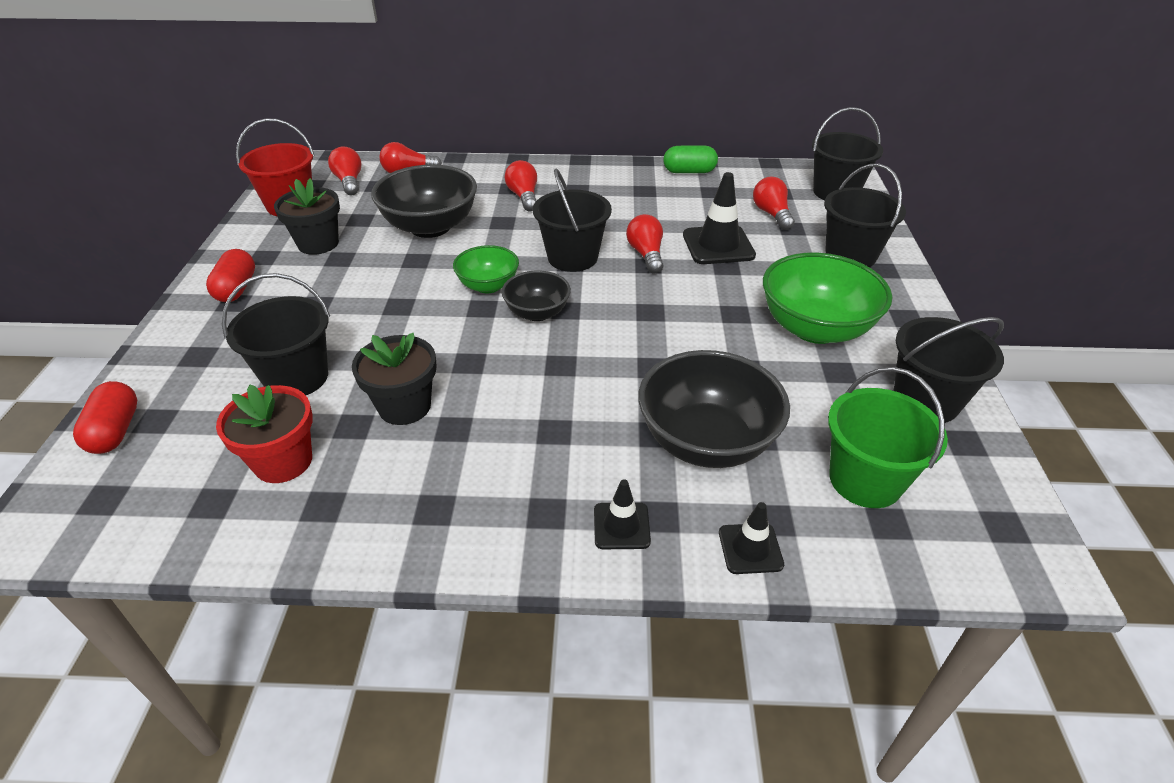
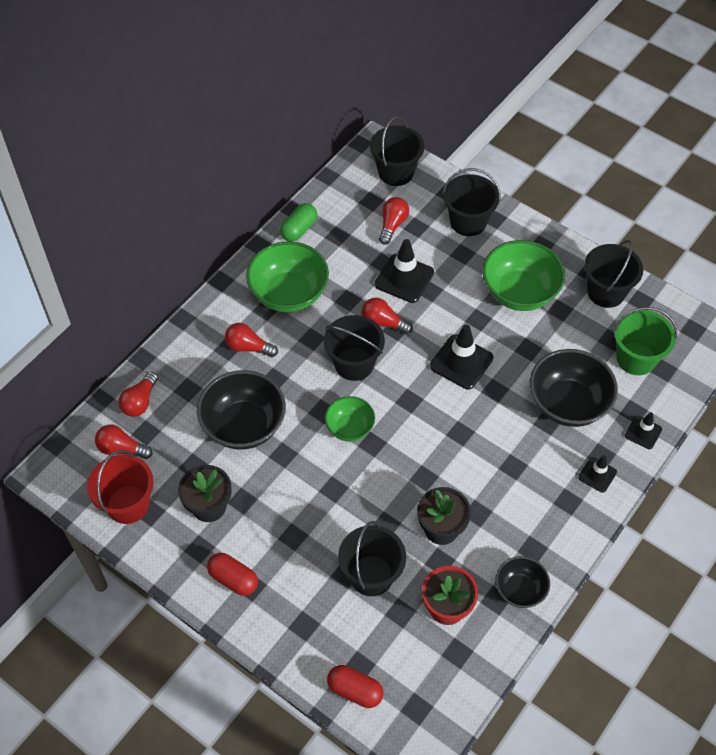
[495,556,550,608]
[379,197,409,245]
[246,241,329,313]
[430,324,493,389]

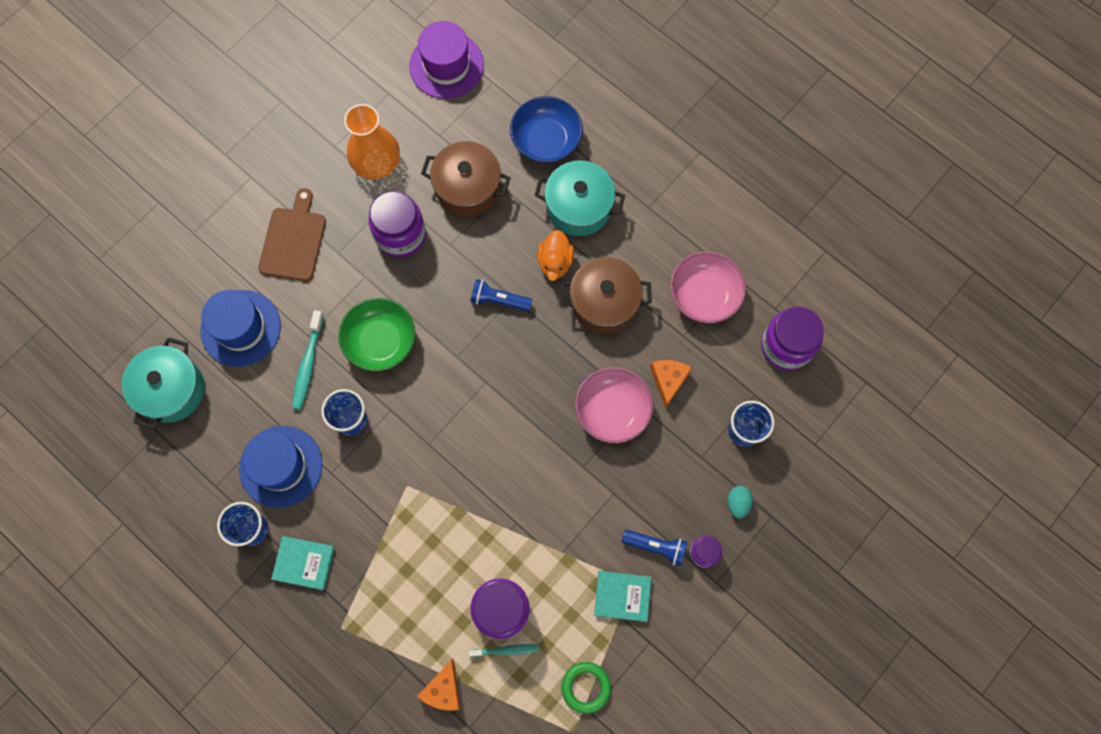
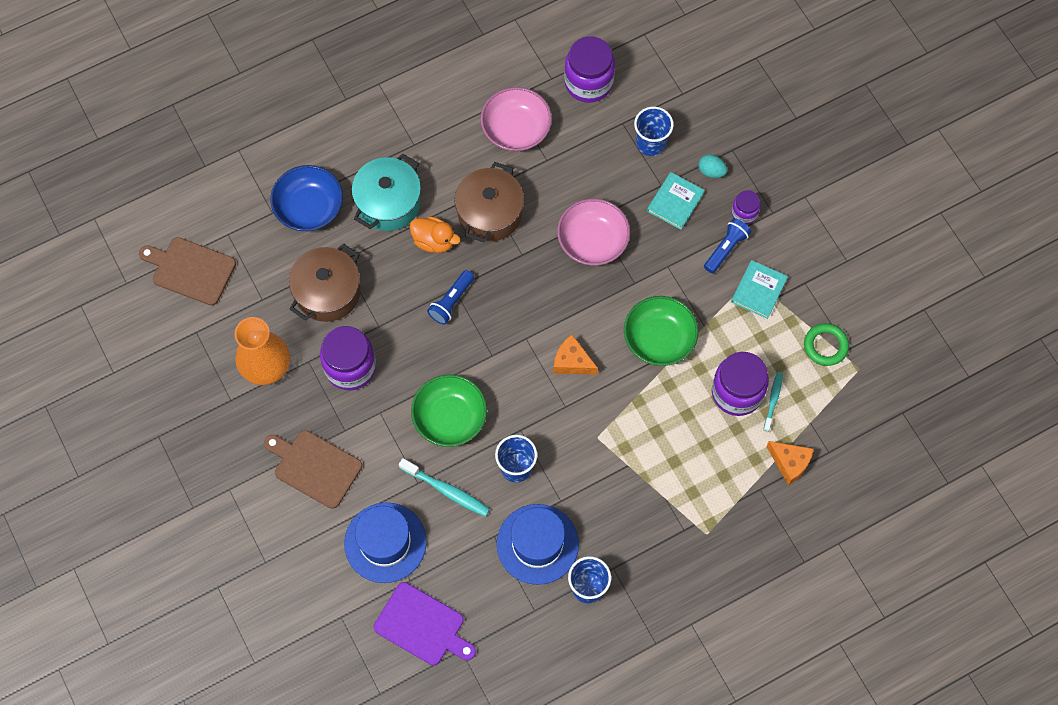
[374,582,476,665]
[647,172,705,230]
[139,237,236,306]
[553,335,598,375]
[624,296,699,366]

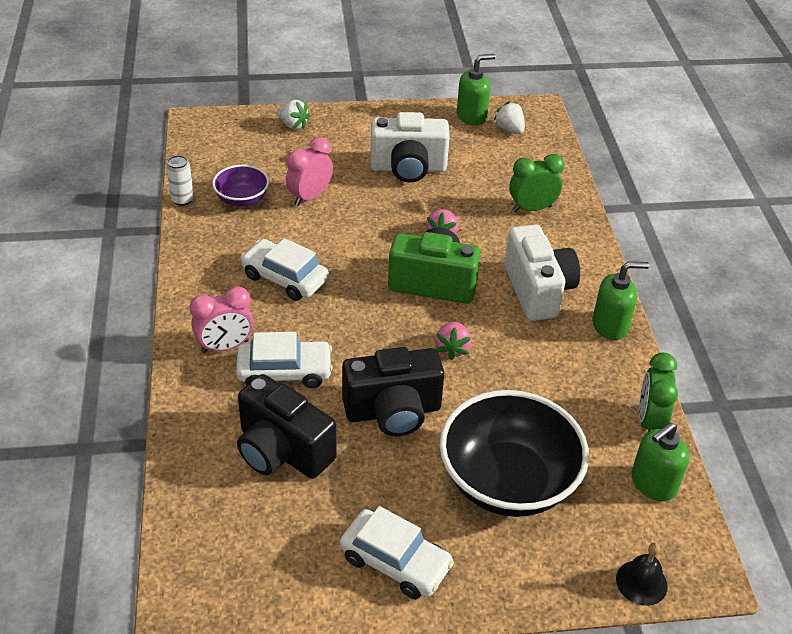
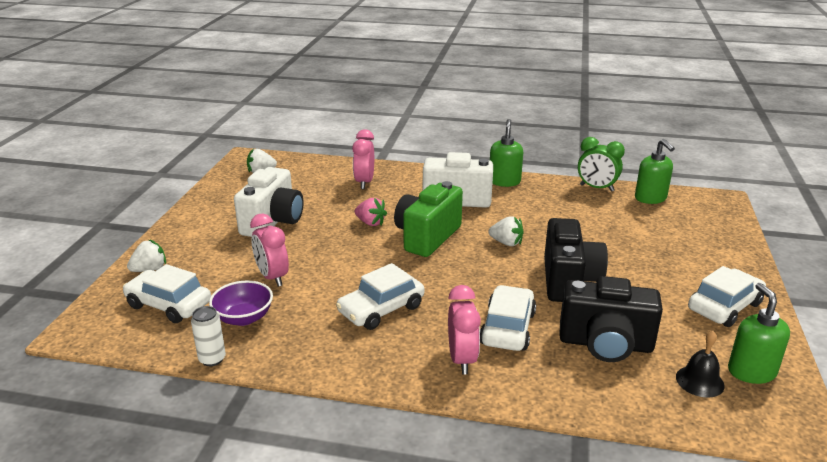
[559,276,663,362]
[488,217,524,246]
[440,390,589,517] (first image)
[728,283,790,384]
[352,129,374,189]
[676,331,725,398]
[123,264,211,323]

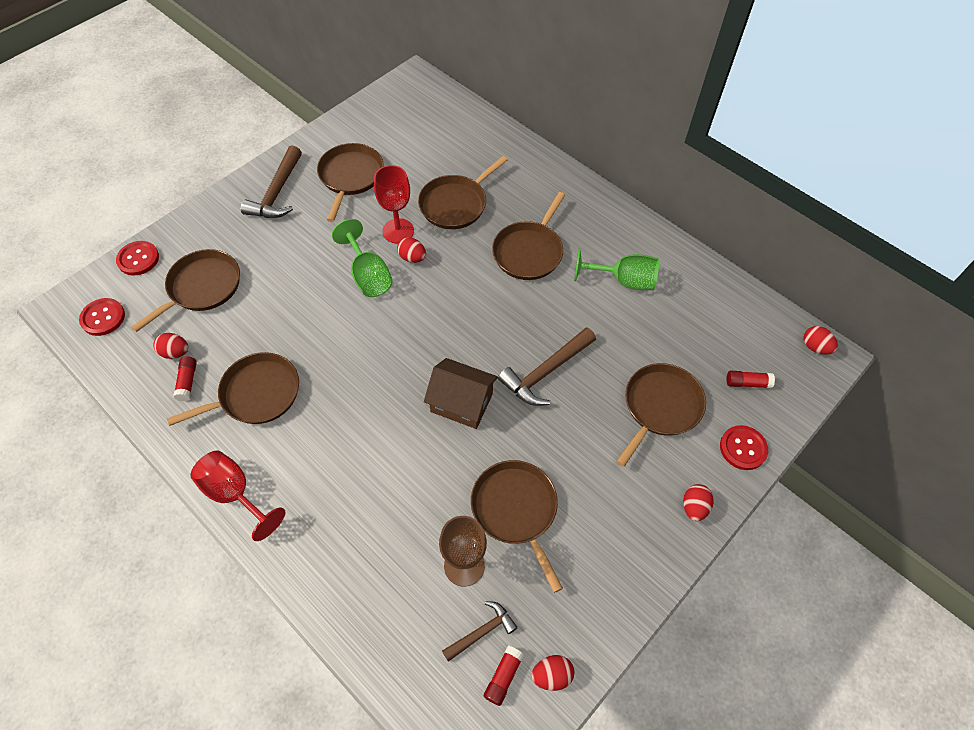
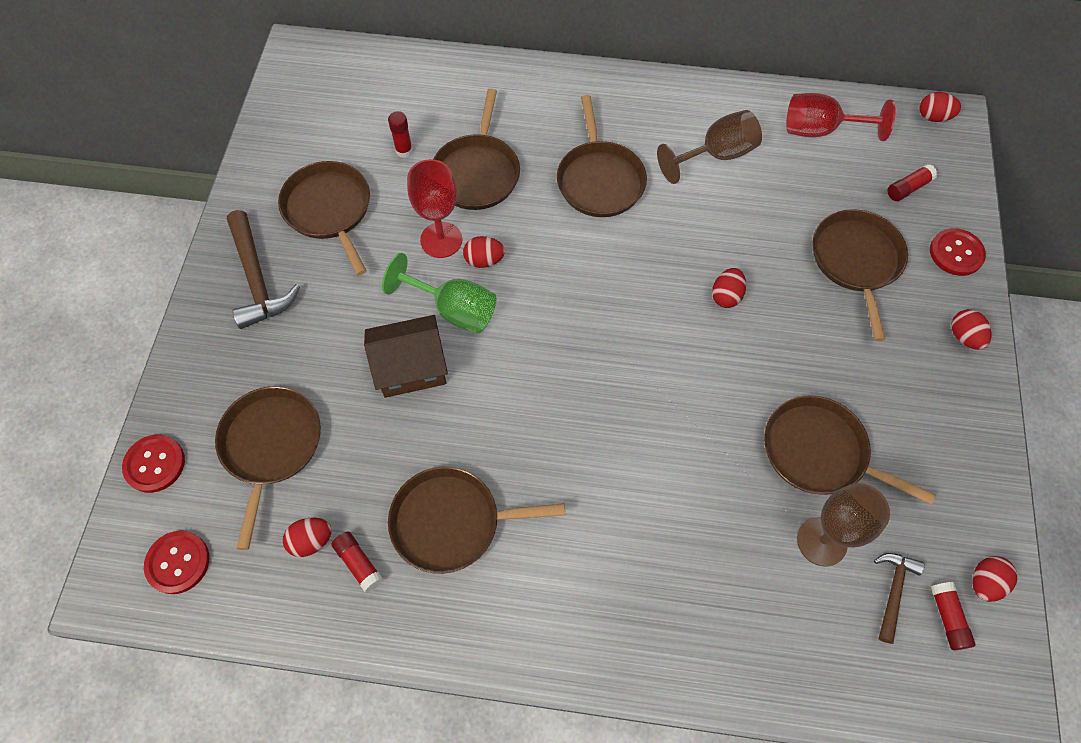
[388,467,565,574]
[787,93,896,141]
[364,315,448,398]
[712,268,746,308]
[657,110,762,184]
[388,111,413,158]

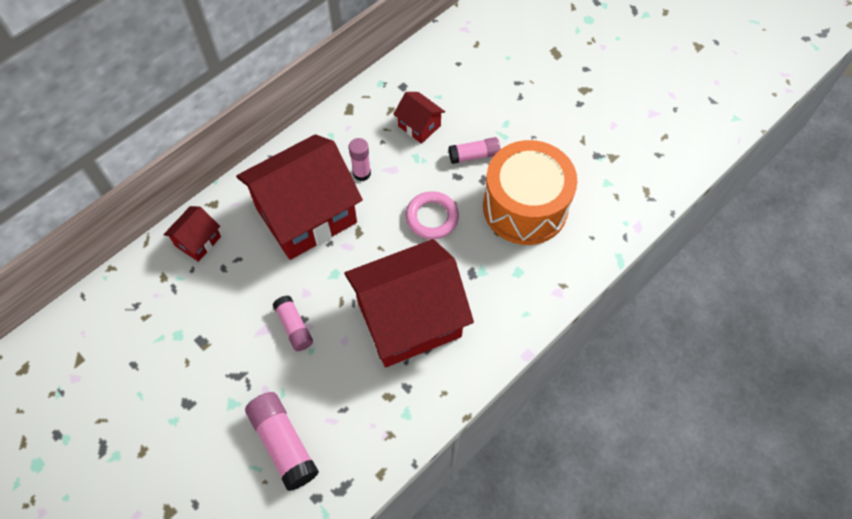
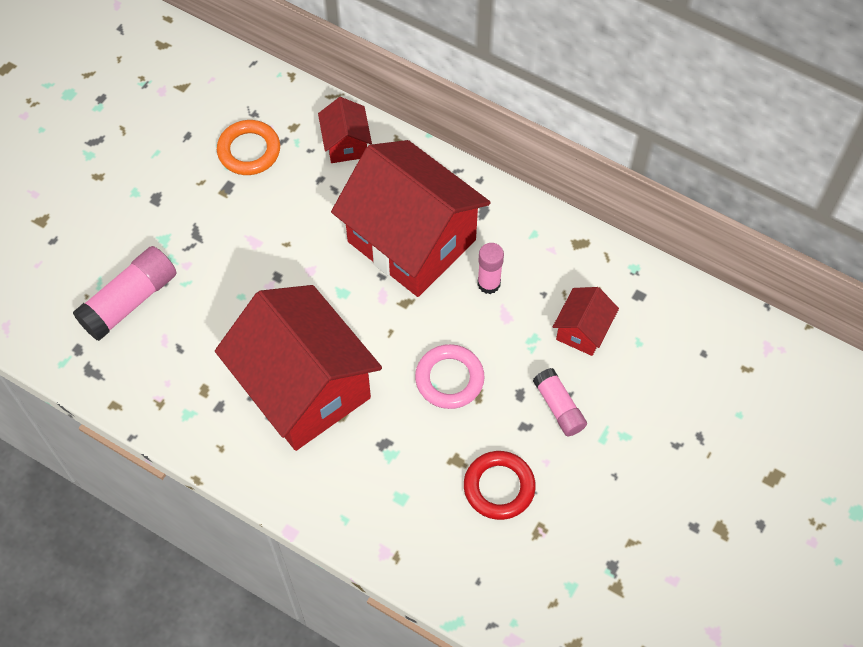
[318,97,372,163]
[273,295,313,351] (first image)
[464,451,536,520]
[217,120,280,175]

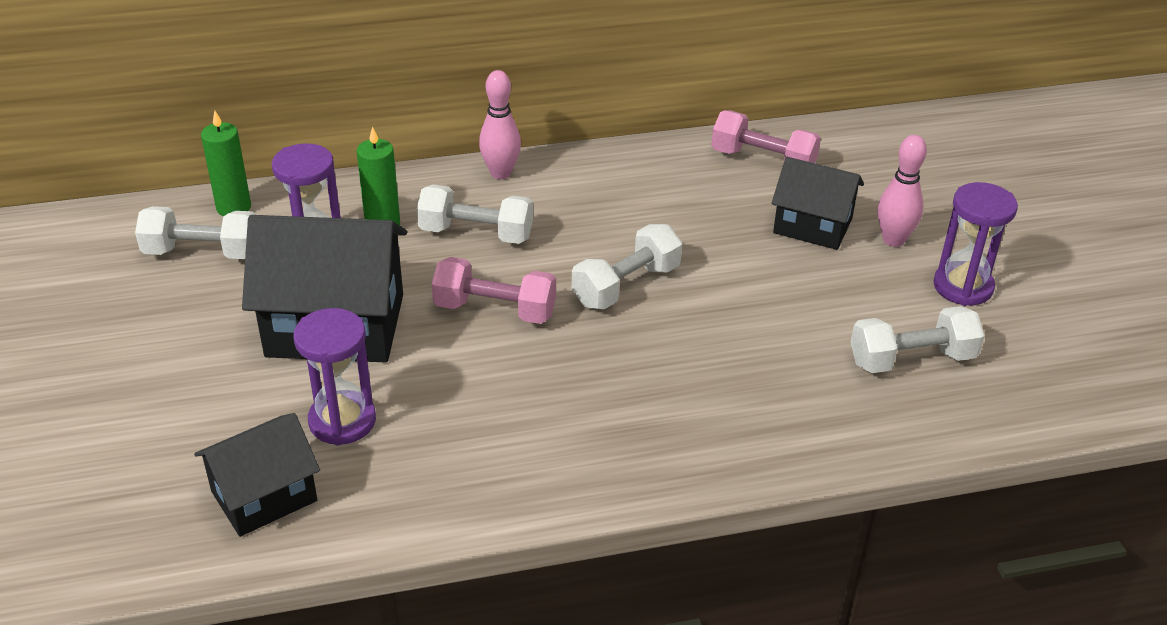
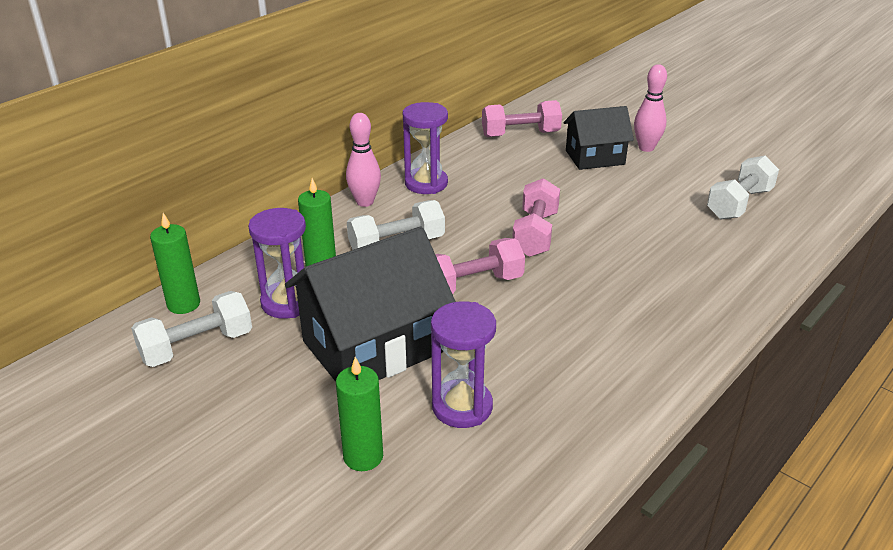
[194,413,320,537] (first image)
[512,178,560,257]
[403,102,448,194]
[336,357,383,471]

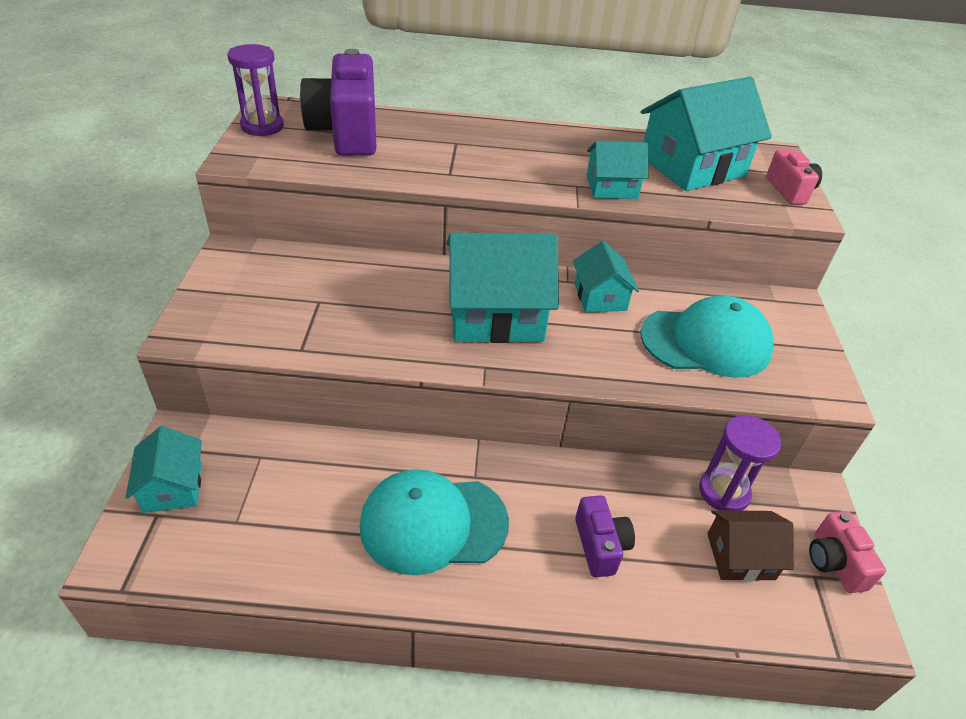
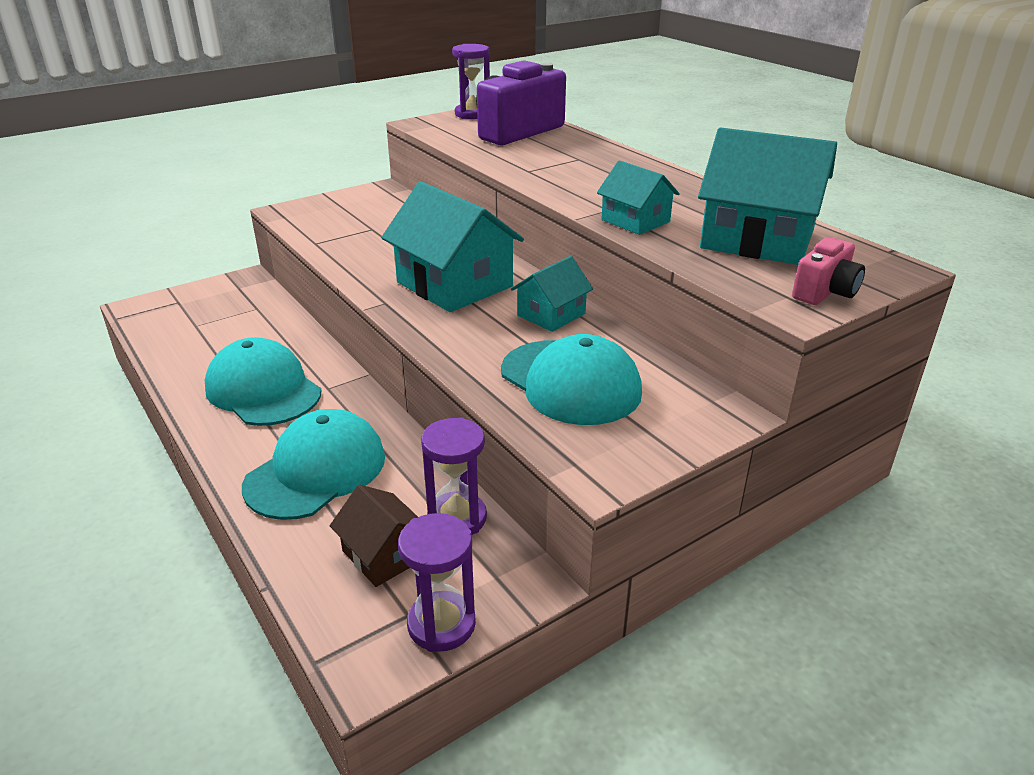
[125,426,202,513] (first image)
[242,409,385,520]
[398,513,476,652]

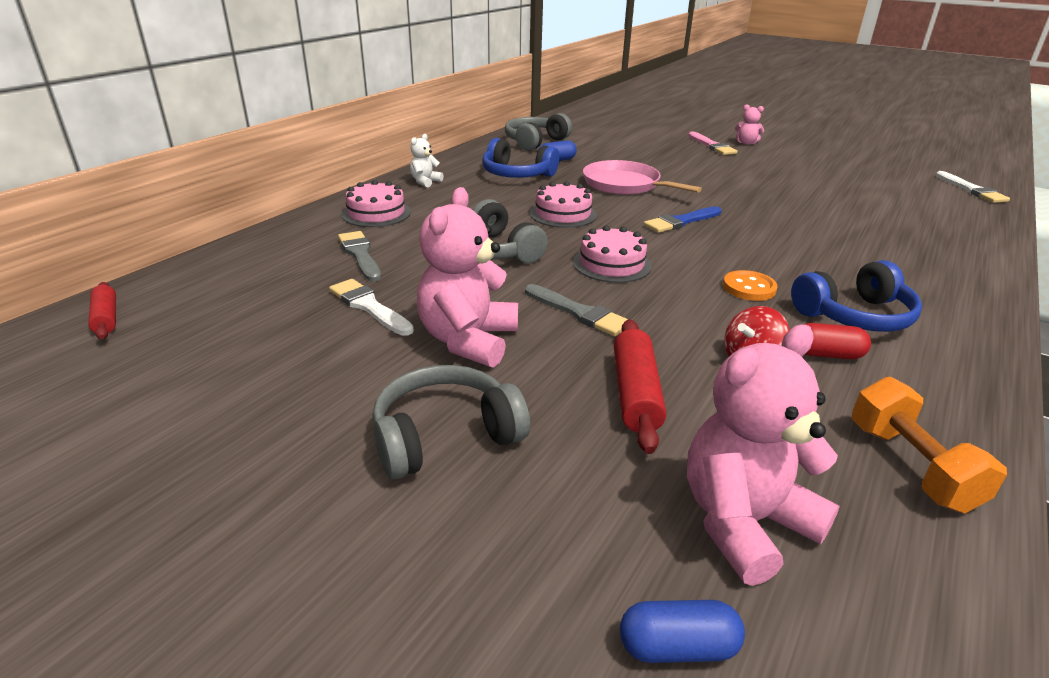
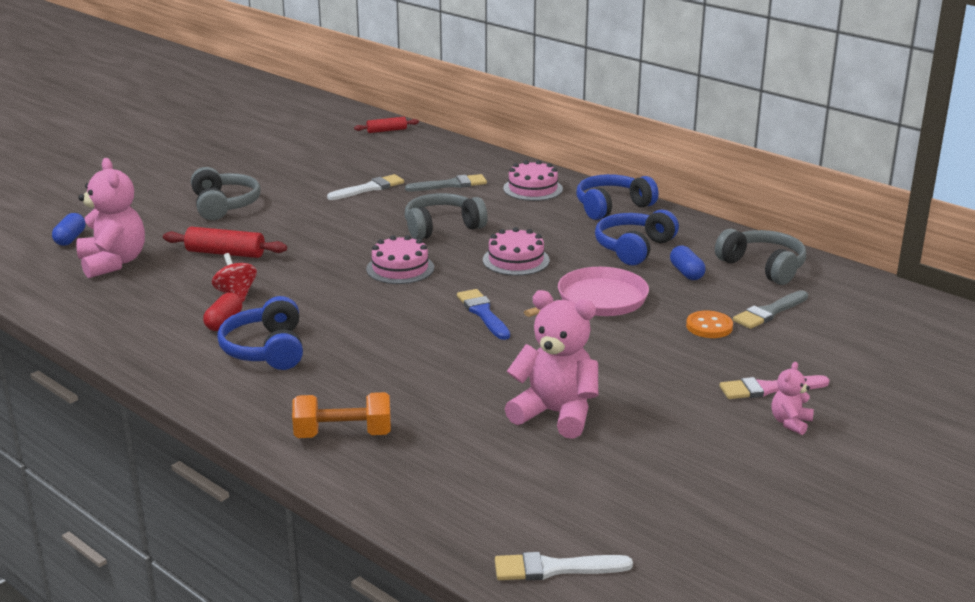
[576,174,659,220]
[505,290,598,439]
[733,290,808,329]
[686,311,733,338]
[292,392,391,438]

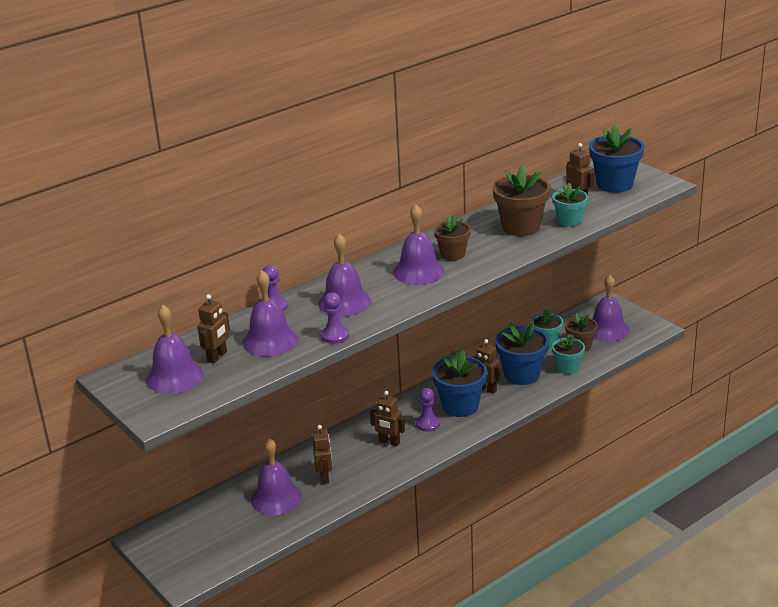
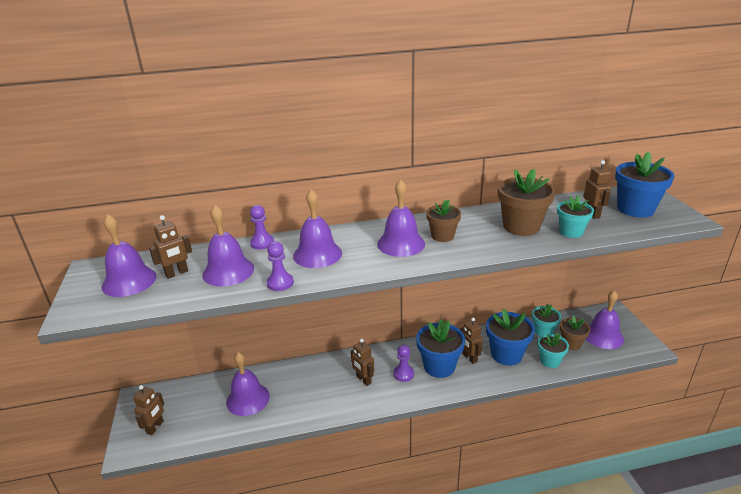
[133,385,164,435]

